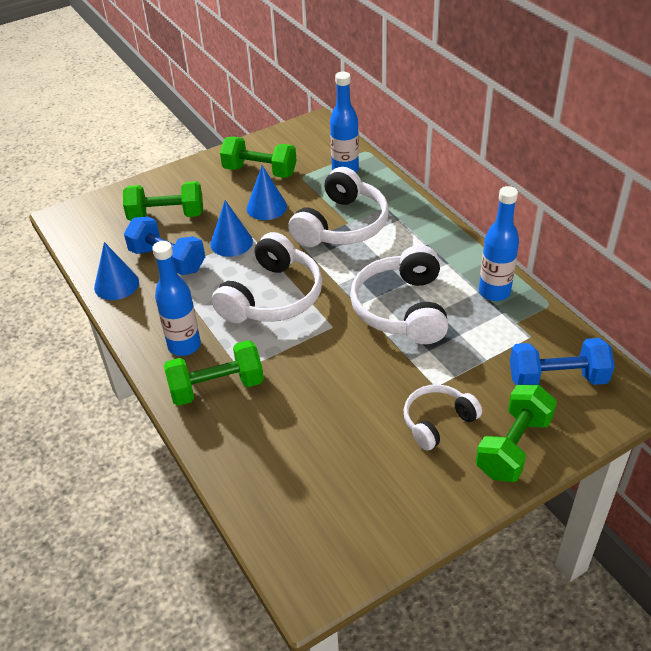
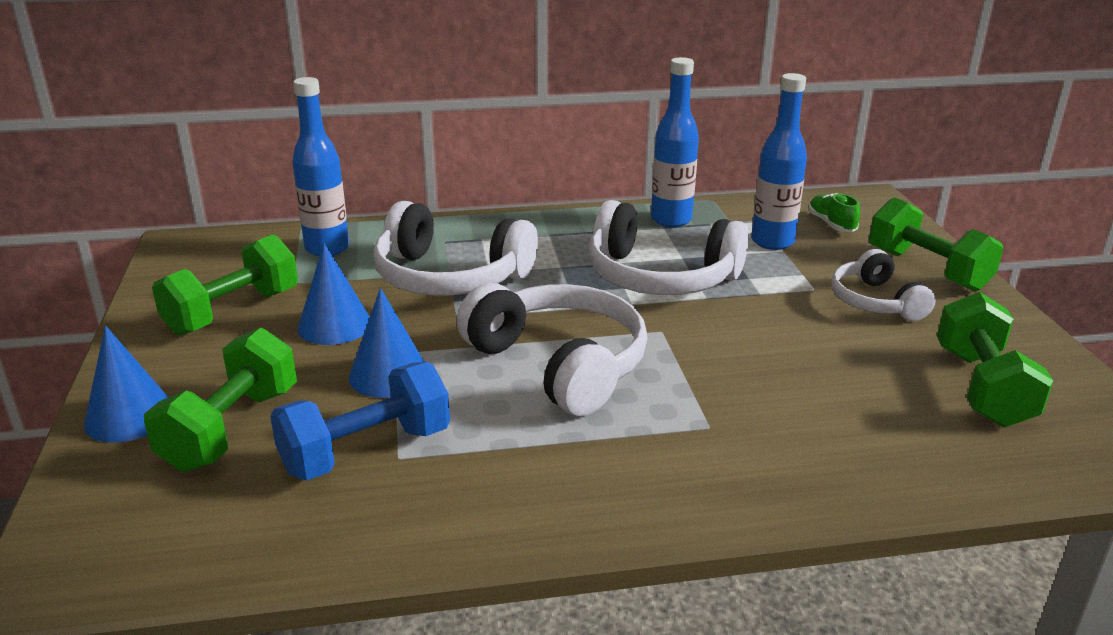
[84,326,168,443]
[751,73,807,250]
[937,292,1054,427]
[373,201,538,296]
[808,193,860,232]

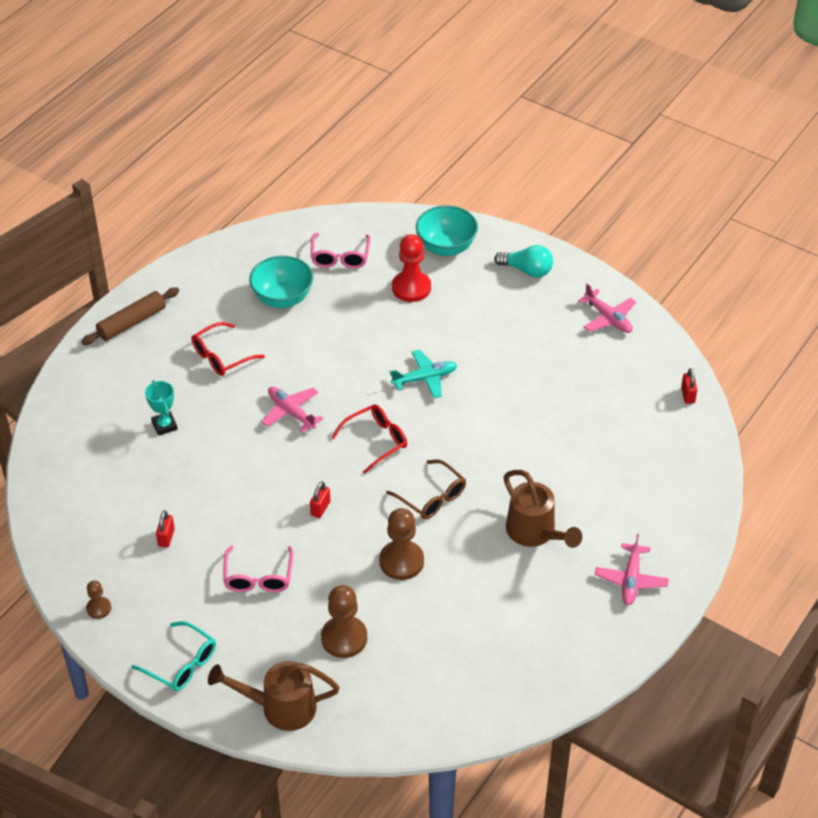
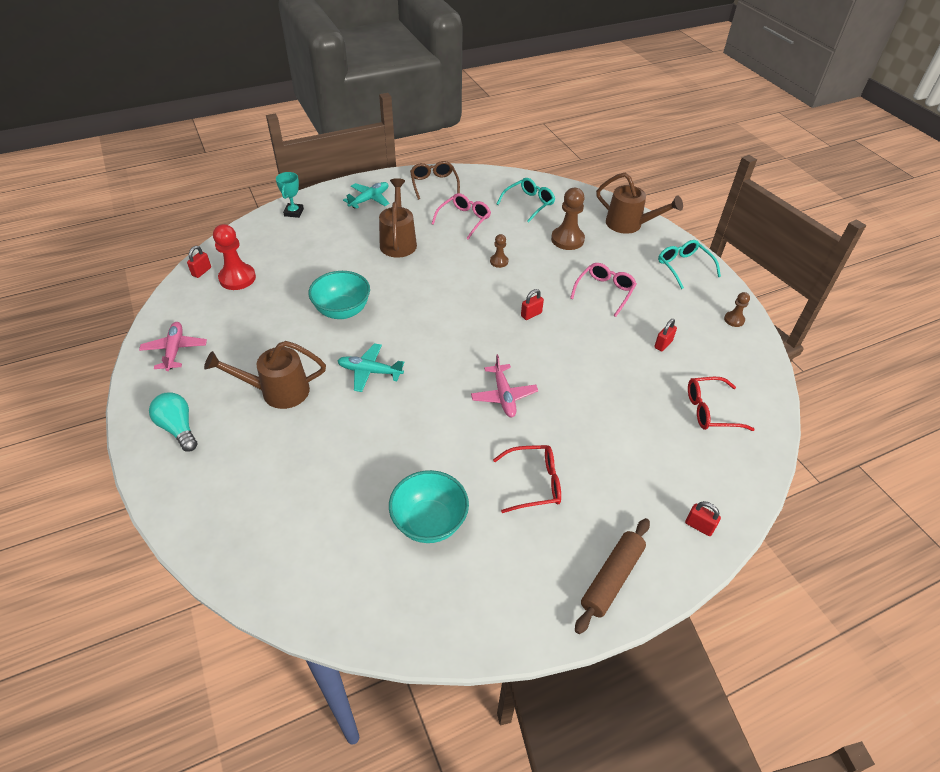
[575,518,650,634]
[276,172,304,218]
[432,193,491,240]
[688,377,755,431]
[490,234,508,268]
[410,161,460,200]
[213,224,256,290]
[308,271,370,319]
[343,182,389,209]
[204,341,326,409]
[497,178,555,223]
[685,501,721,536]

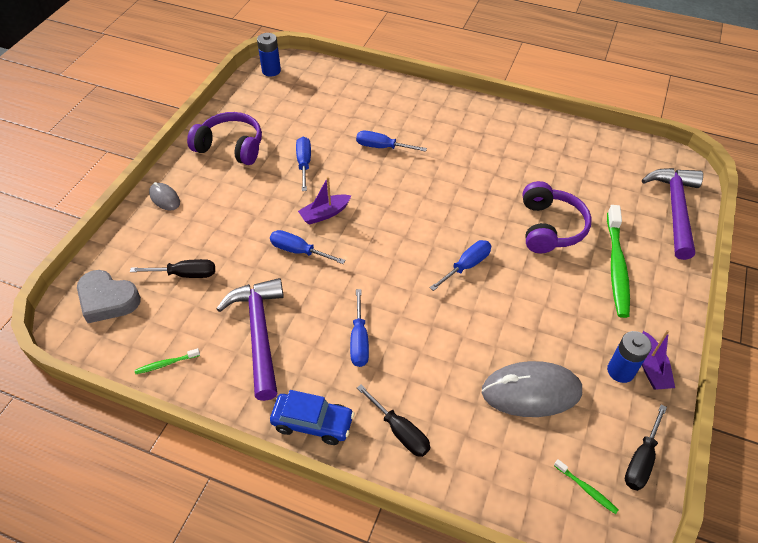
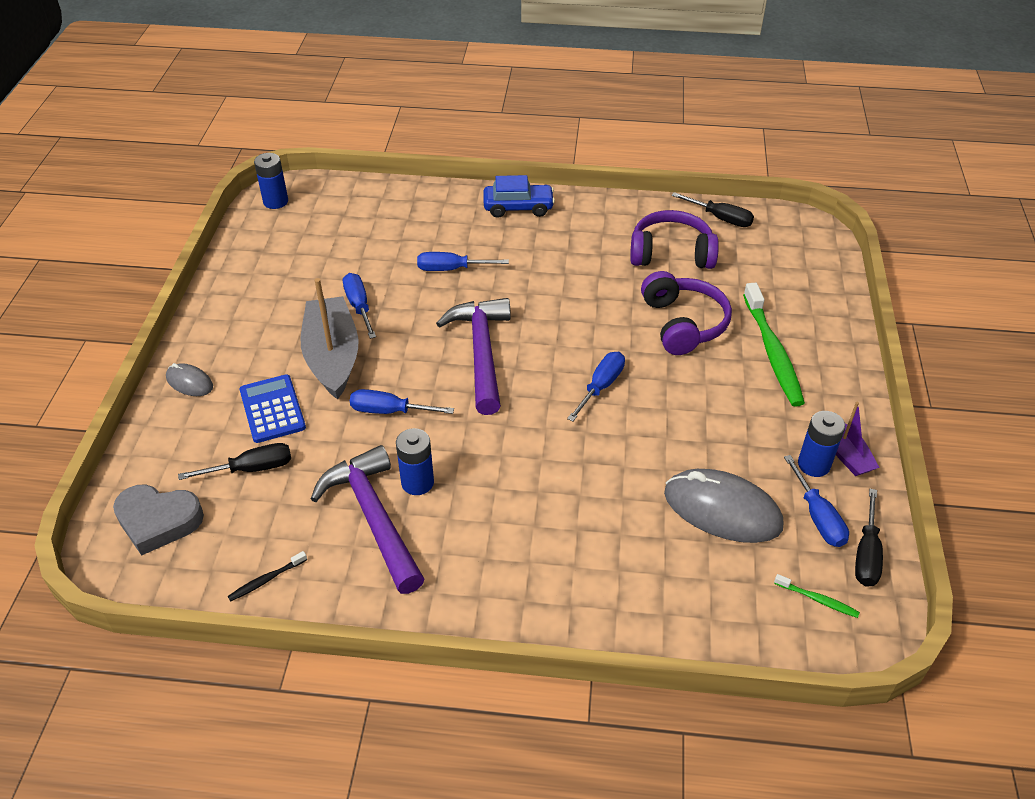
[228,551,307,602]
[630,210,719,269]
[483,175,555,218]
[298,177,351,225] (first image)
[784,455,849,547]
[672,192,754,227]
[664,469,783,543]
[436,298,511,415]
[239,374,306,443]
[301,278,358,400]
[396,428,434,495]

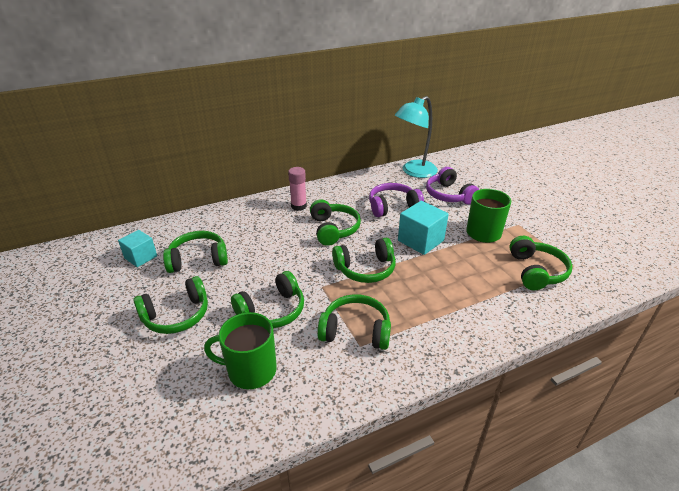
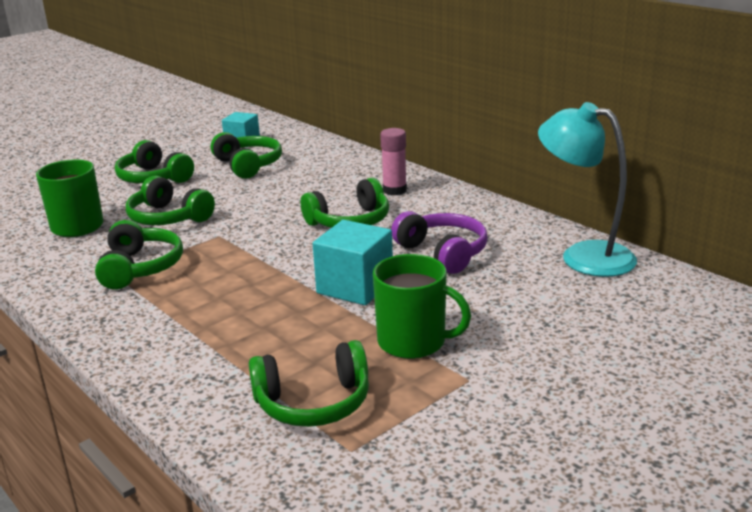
[332,238,396,283] (first image)
[426,167,479,205] (first image)

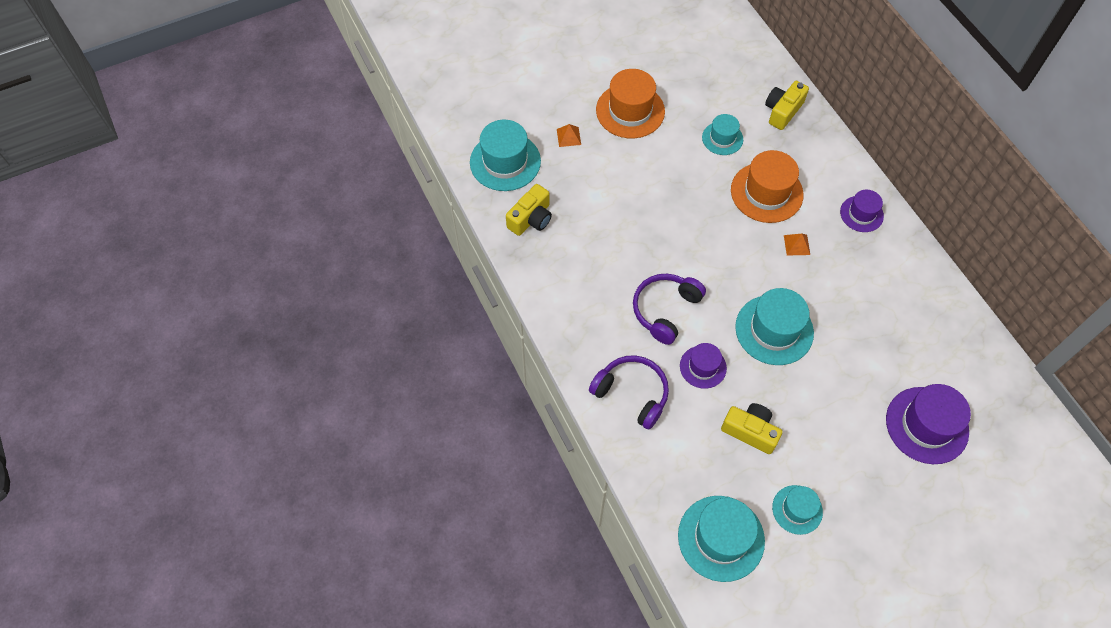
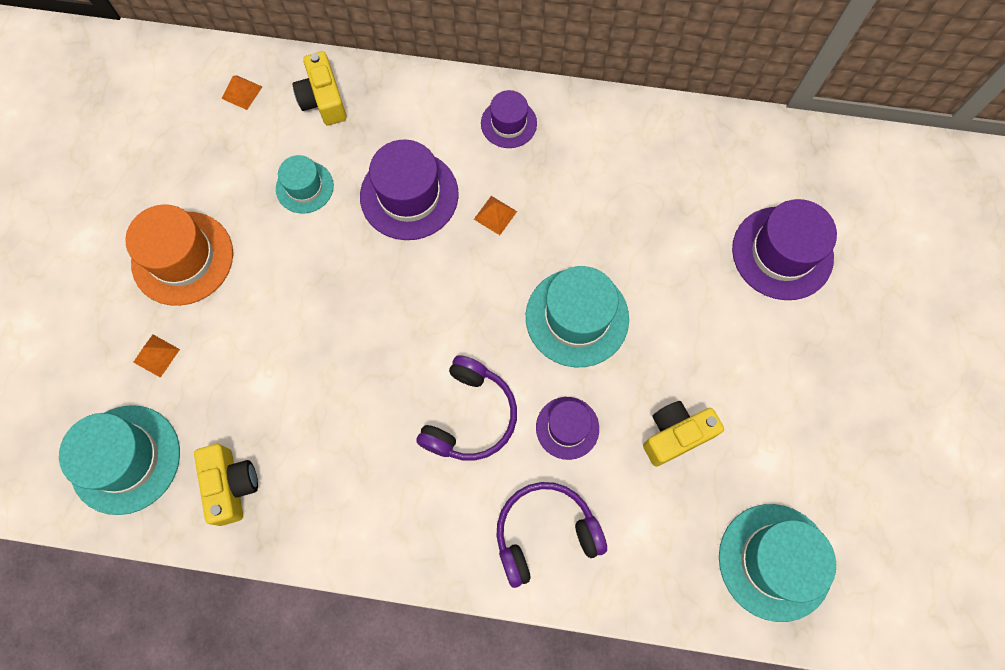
[416,355,517,461]
[360,140,459,240]
[772,485,823,535] (first image)
[221,75,262,110]

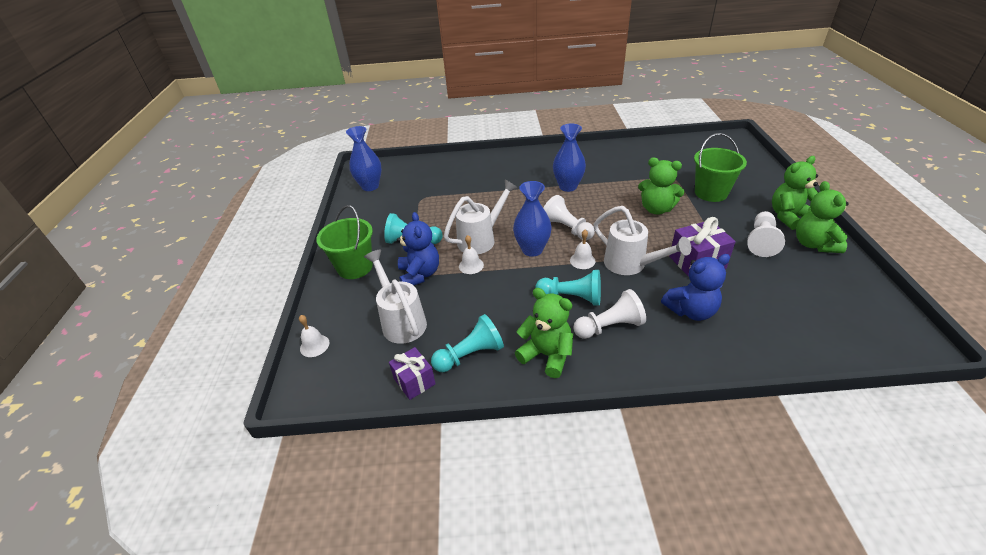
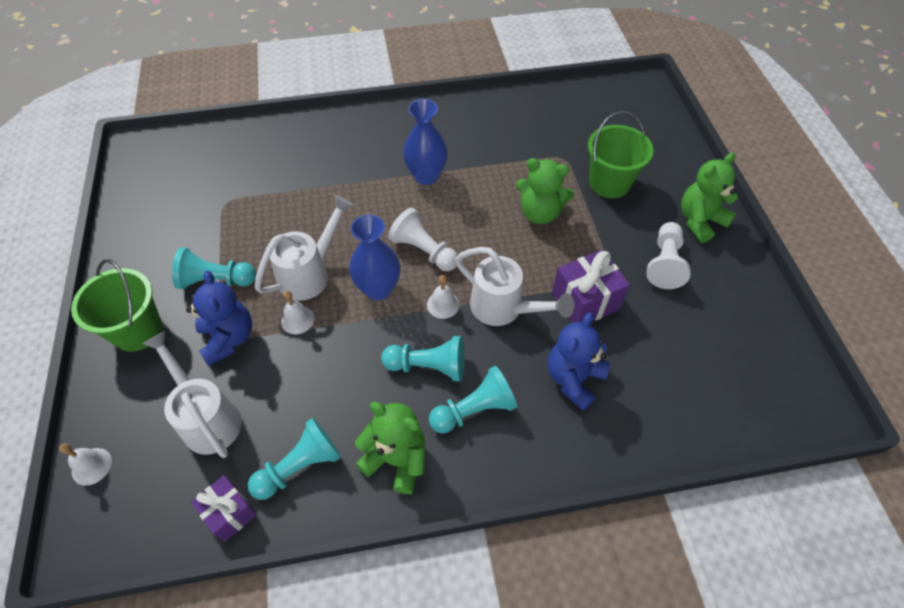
[346,126,382,191] (first image)
[429,366,517,434]
[547,312,610,411]
[796,181,848,253] (first image)

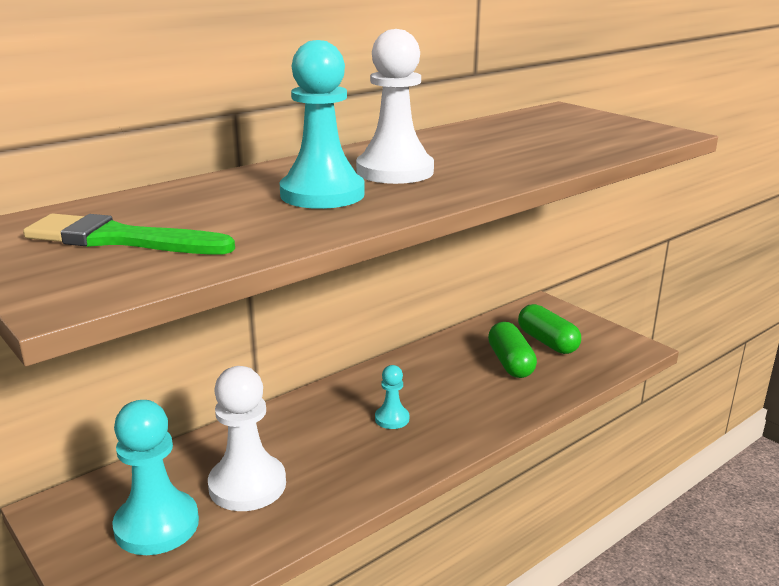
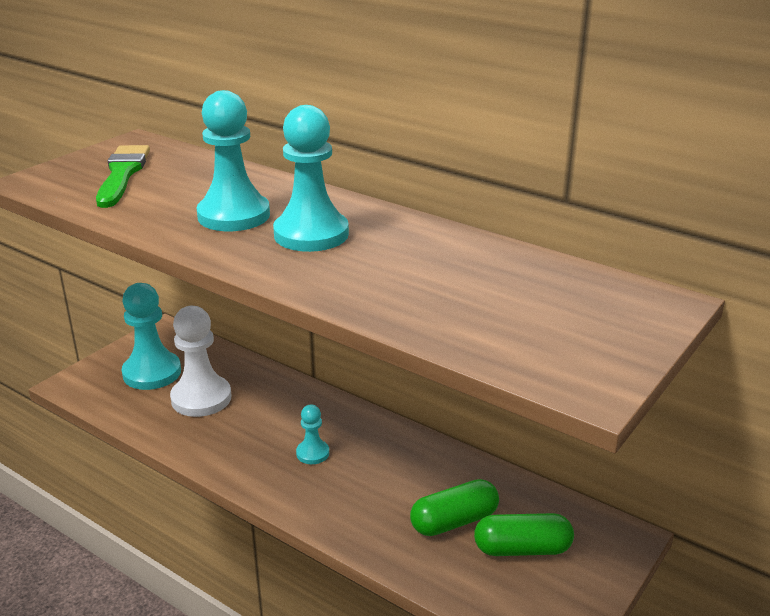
[273,105,349,252]
[474,513,574,556]

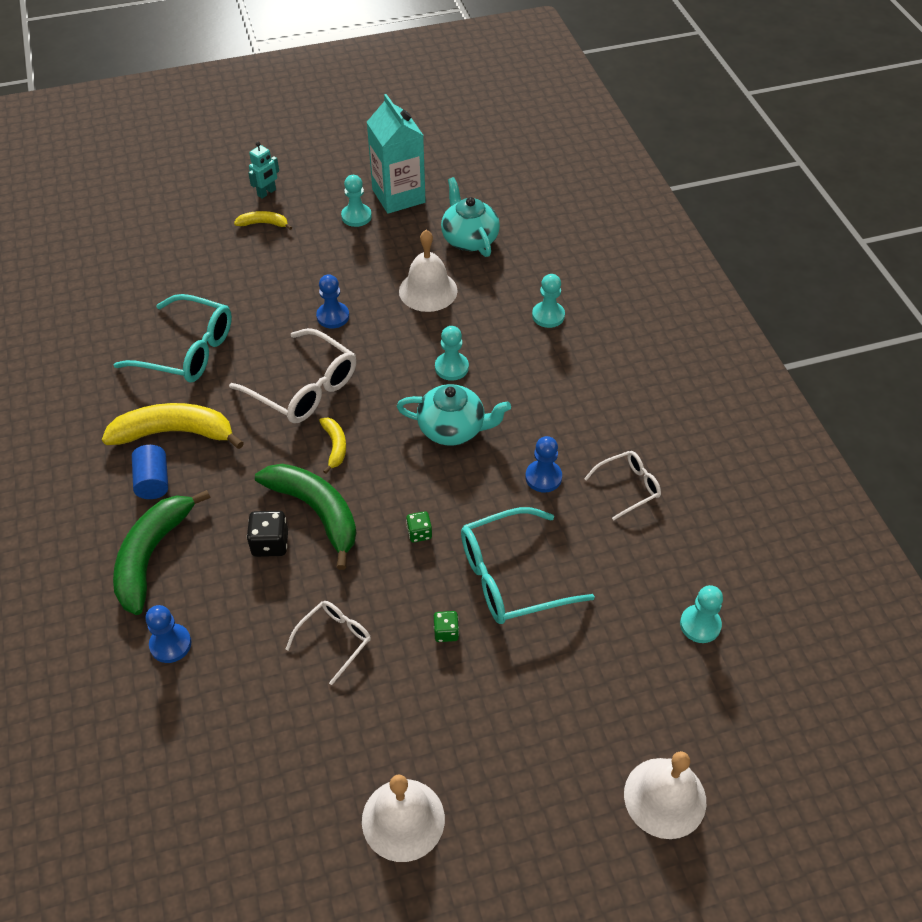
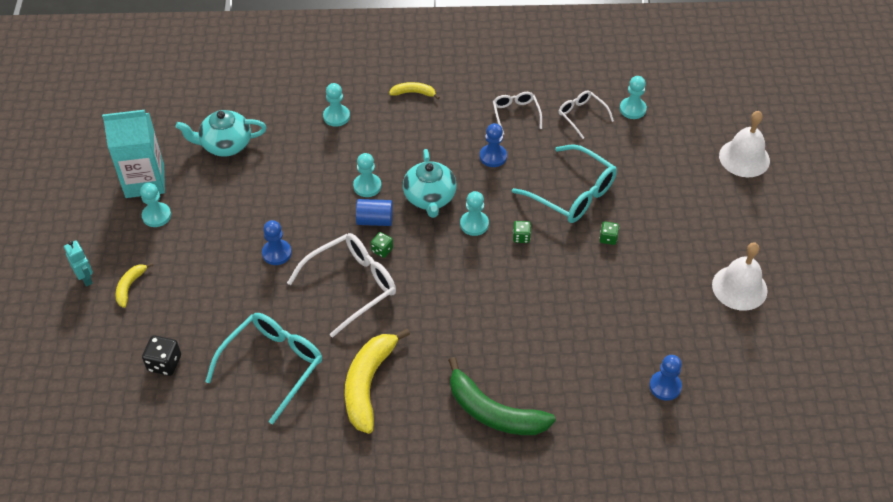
[356,199,393,226]
[649,355,682,401]
[142,335,181,376]
[255,464,356,570] (first image)
[558,90,614,139]
[389,82,440,99]
[403,149,457,218]
[399,230,457,312] (first image)
[512,144,617,223]
[371,232,393,258]
[460,191,489,236]

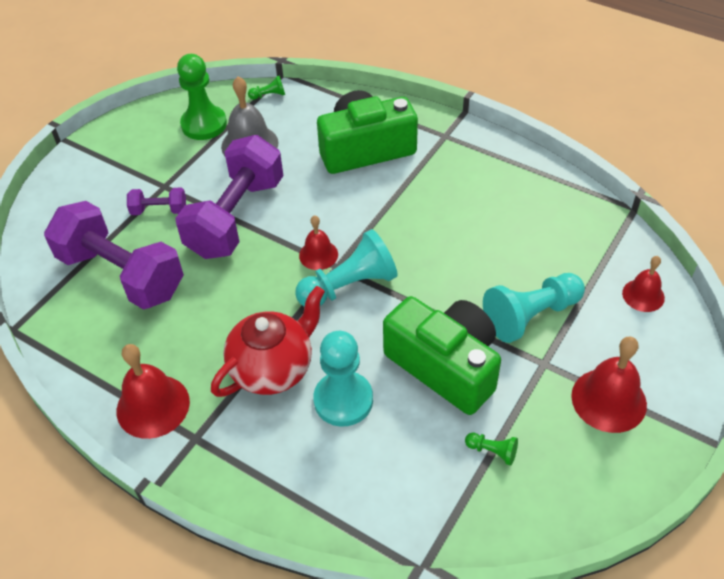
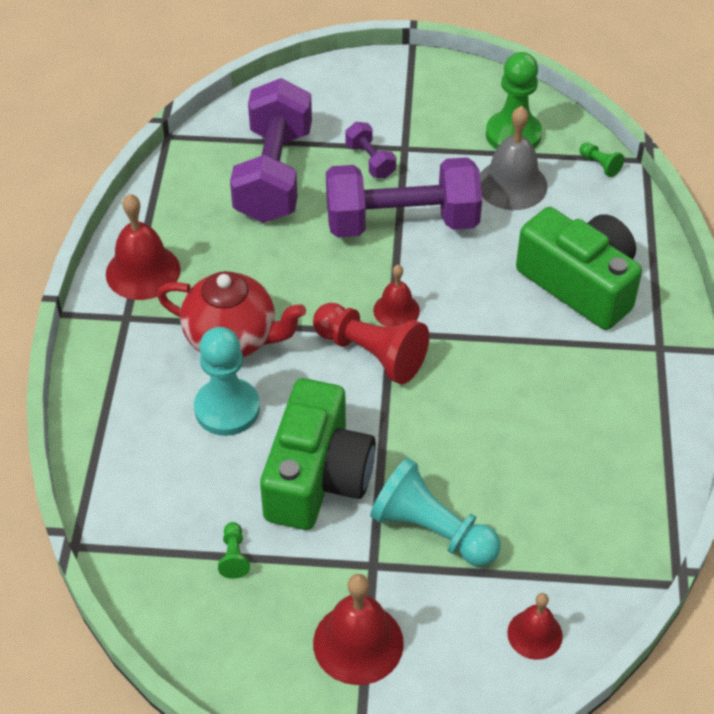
[313,303,429,384]

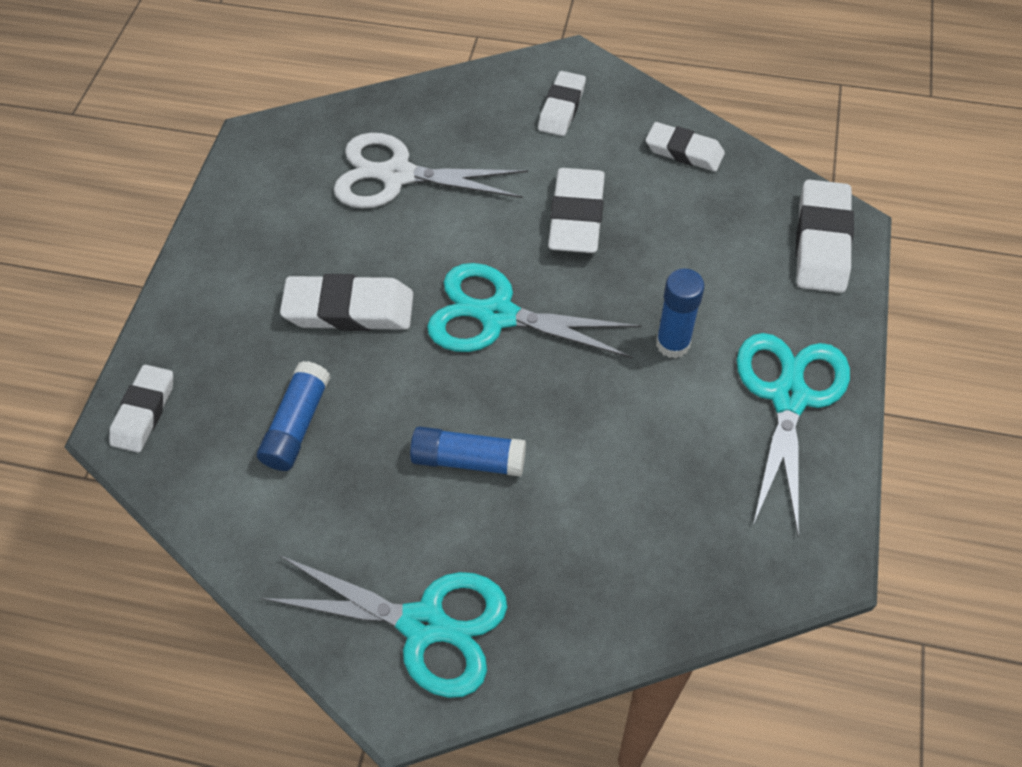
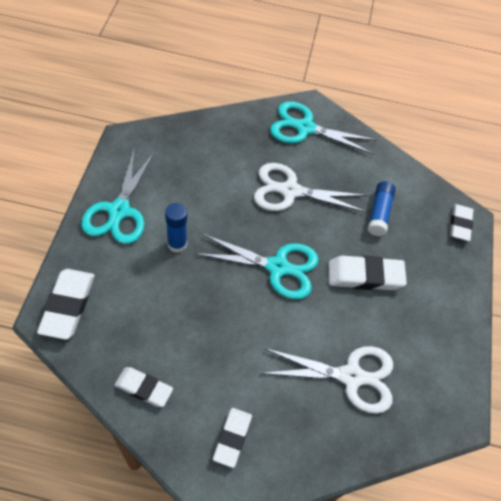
[254,163,367,212]
[548,168,605,253] (first image)

